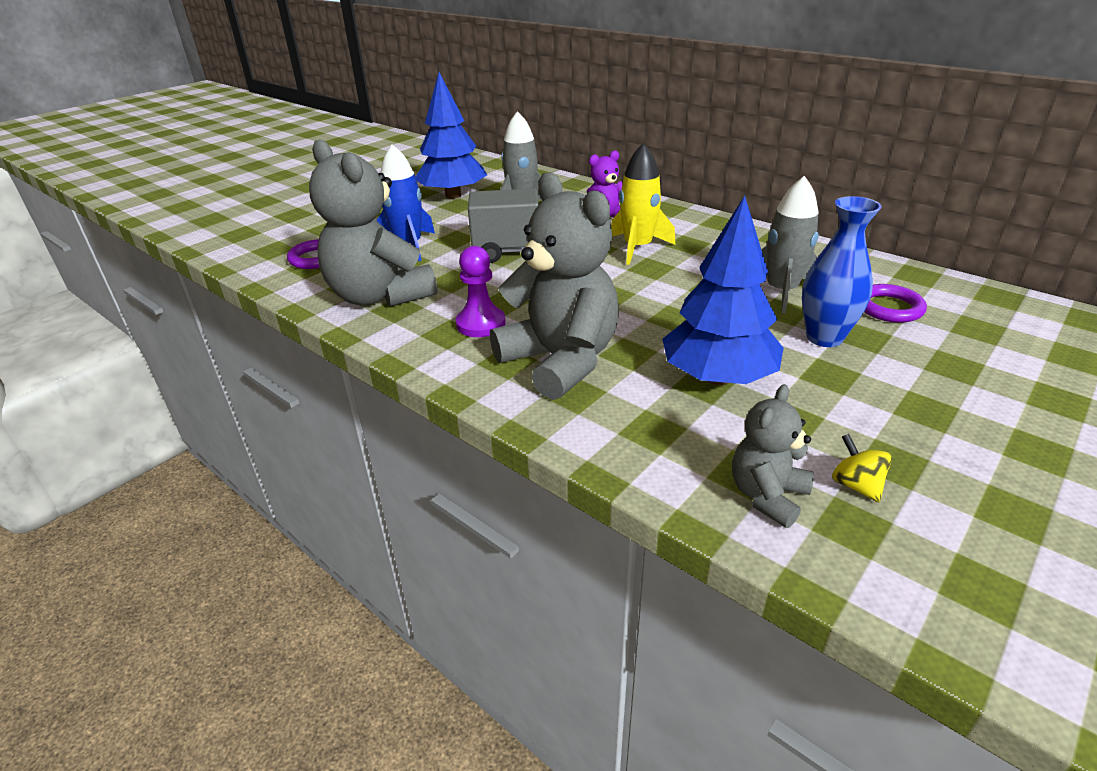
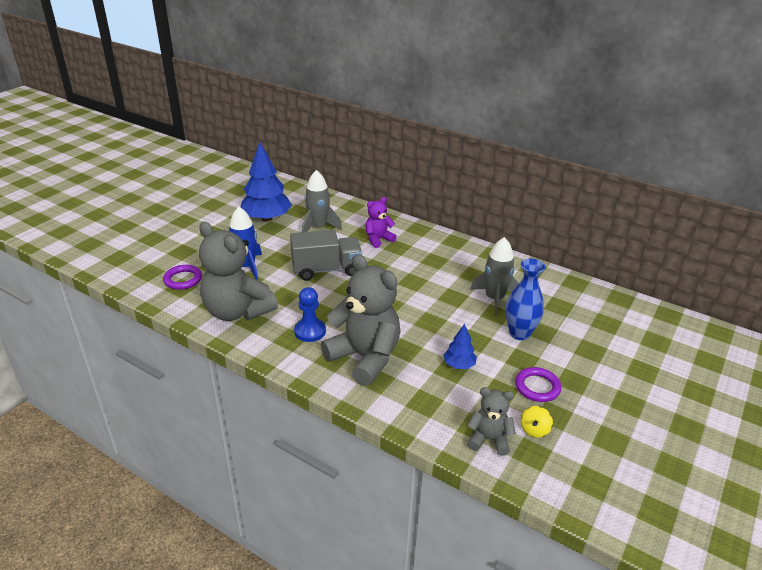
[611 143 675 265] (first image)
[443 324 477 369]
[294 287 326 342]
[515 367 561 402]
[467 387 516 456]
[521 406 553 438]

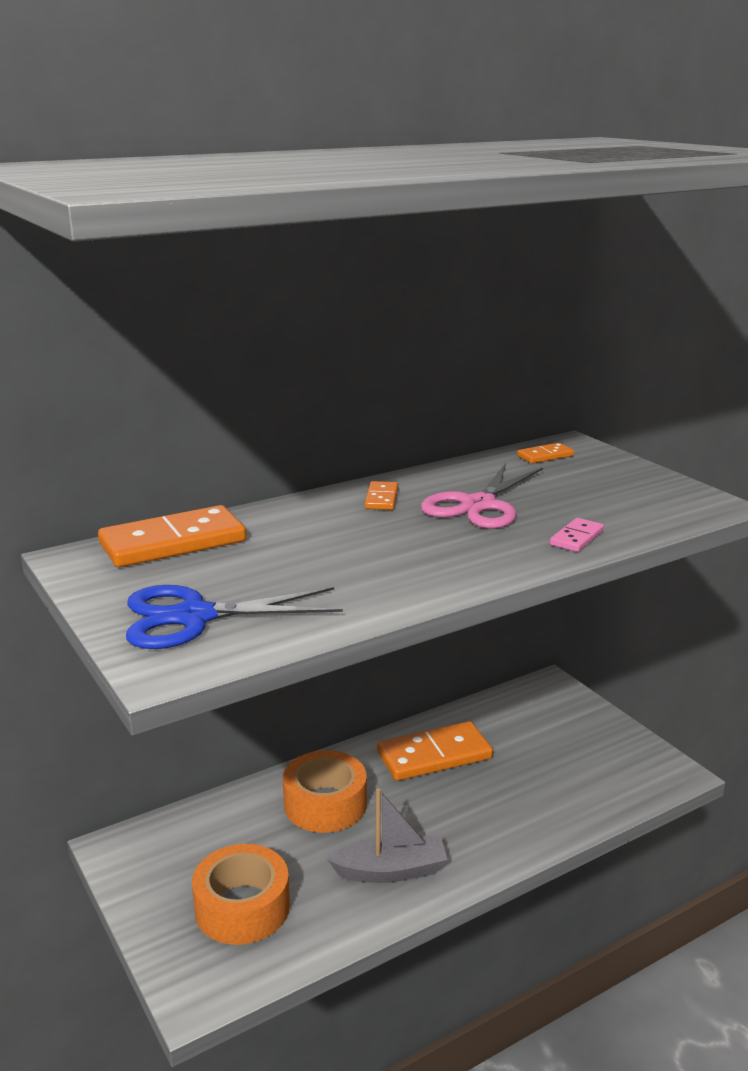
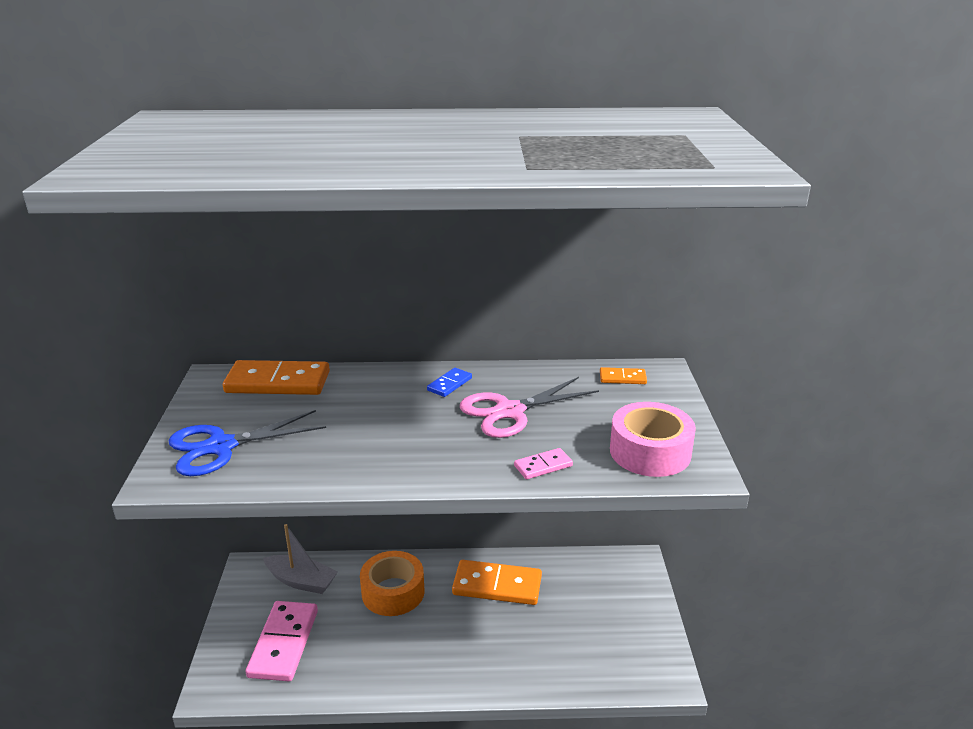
[427 368 472 397]
[169 410 326 476]
[263 524 337 594]
[246 601 318 681]
[610 402 696 477]

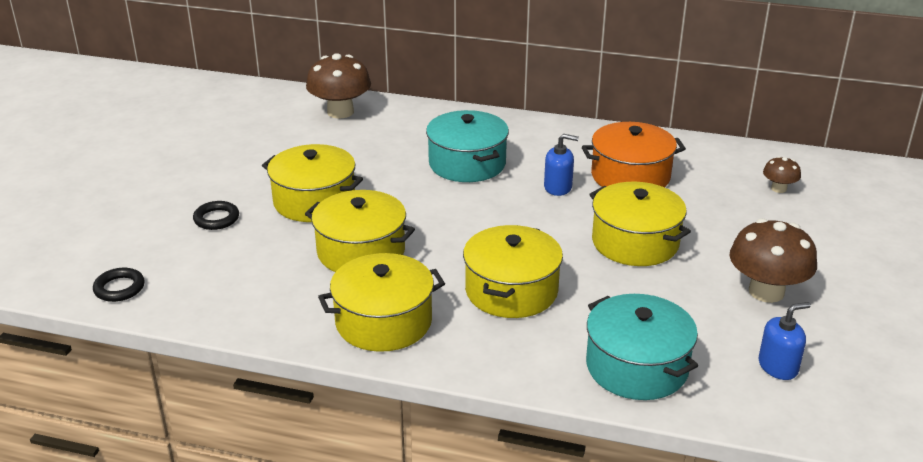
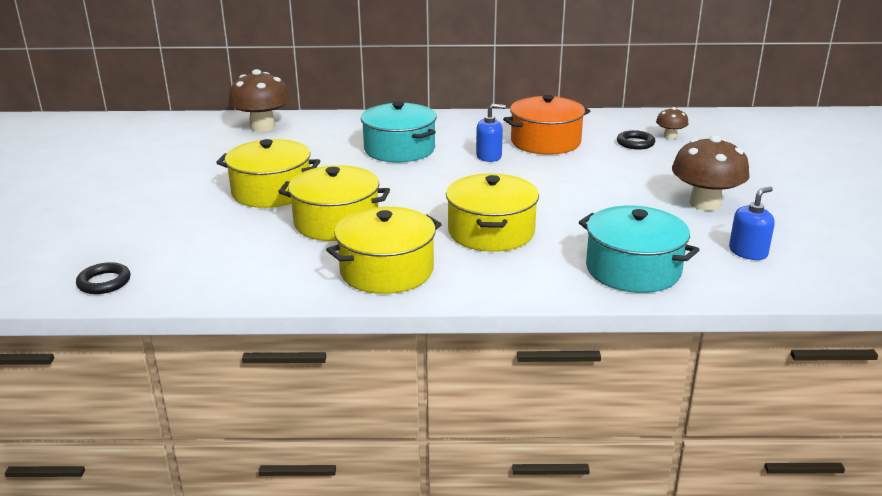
[589 182 691 266] (first image)
[617 130 655 150]

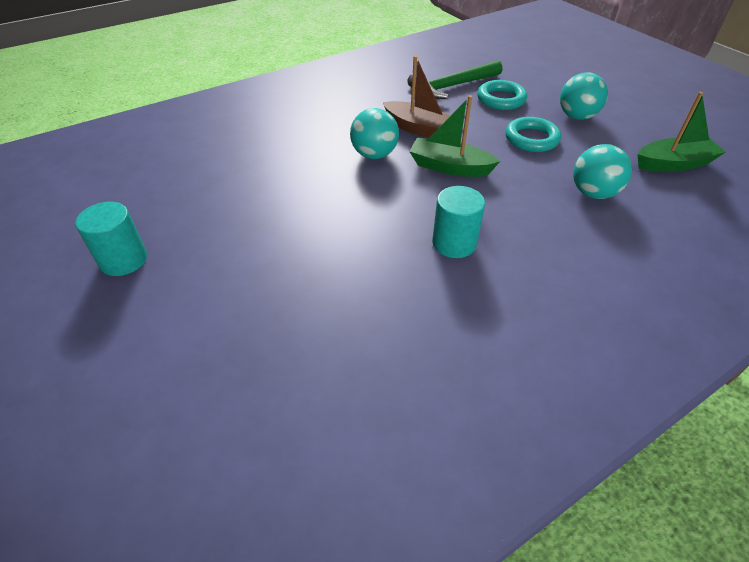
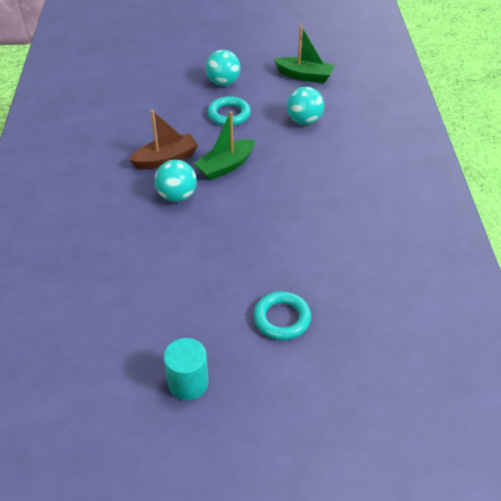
[407 60 502 99] (first image)
[253 291 311 340]
[274 25 335 83]
[432 186 485 258] (first image)

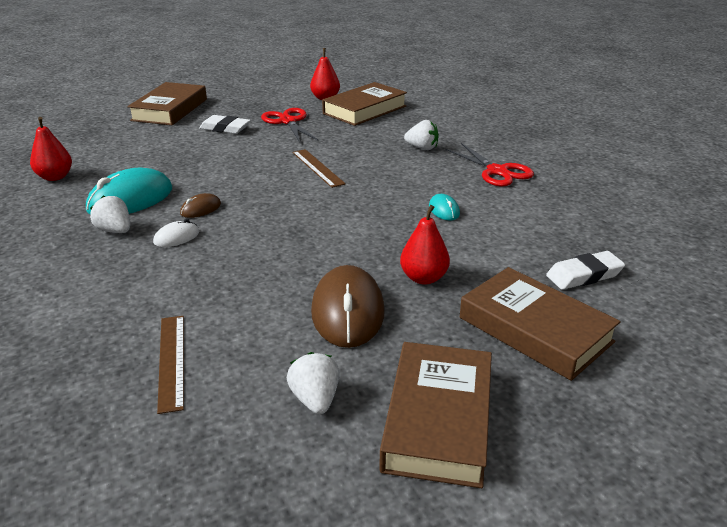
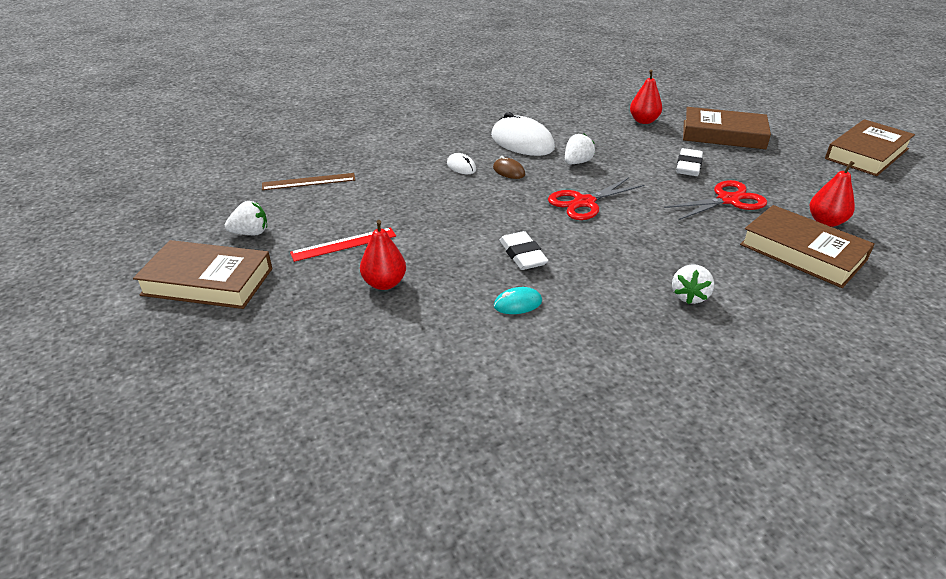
[630 70 662 124]
[548 177 644 220]
[292 149 346 188] (first image)
[491 112 555 156]
[565 133 595 164]
[499 231 548 270]
[290 227 396 262]
[825 119 915 176]

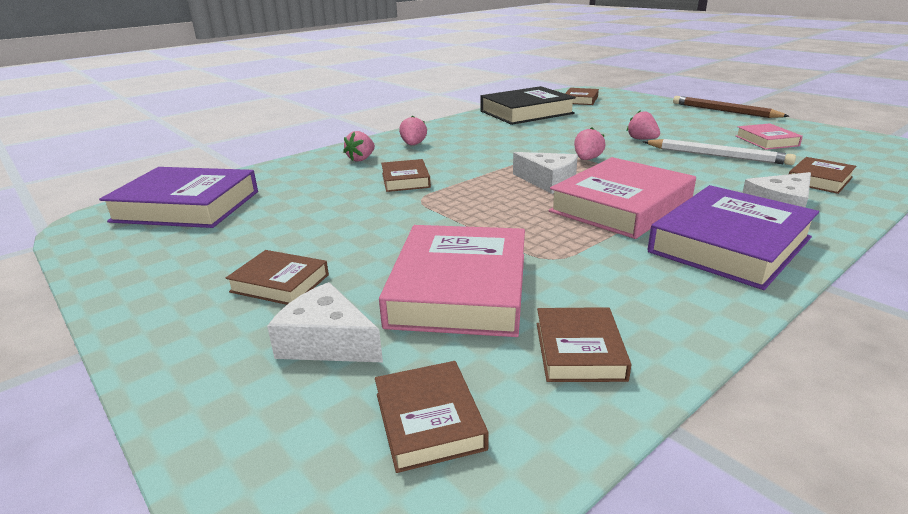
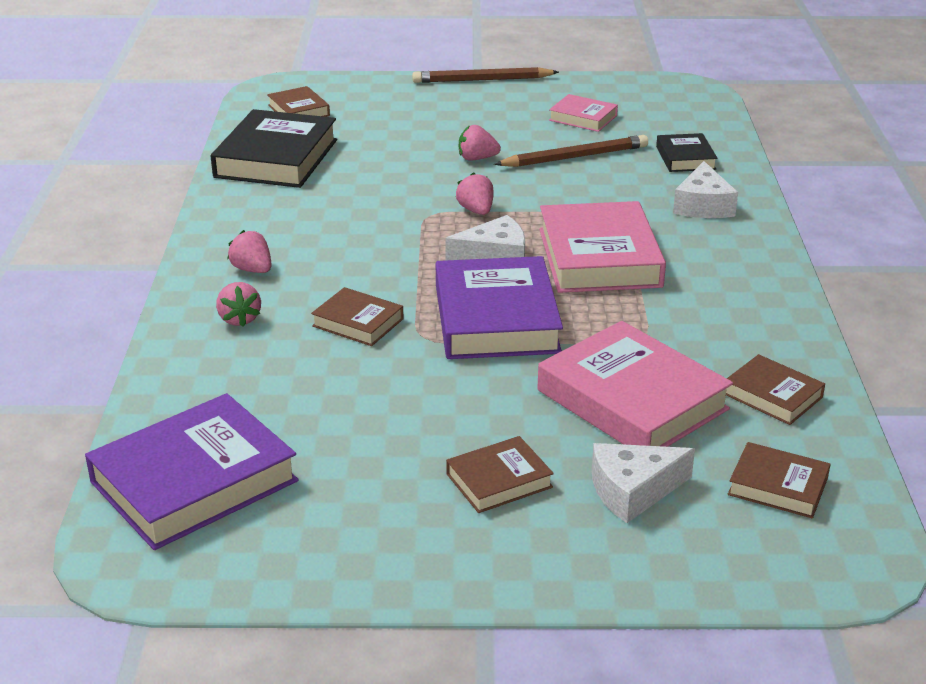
[494 135 648 167]
[656 133 717 172]
[436 256 563 359]

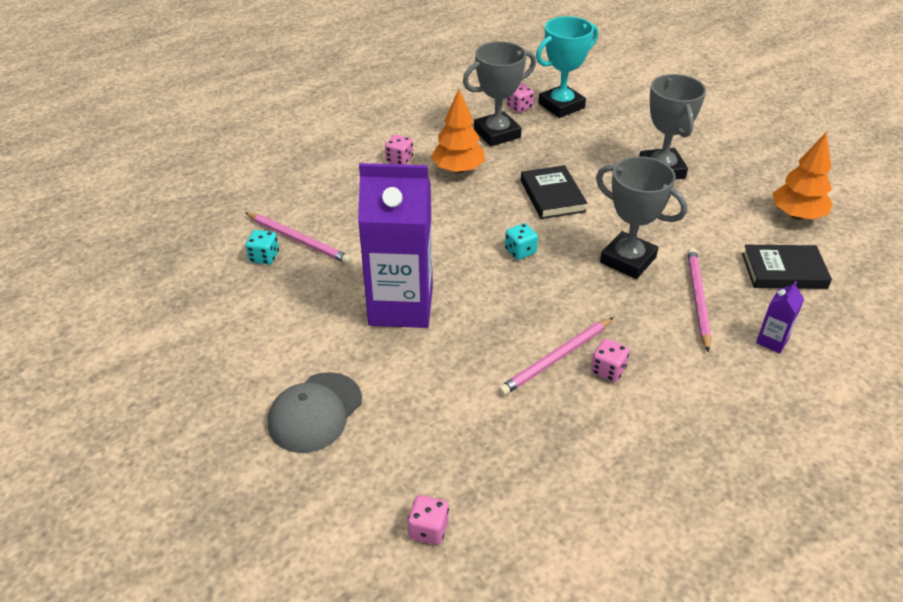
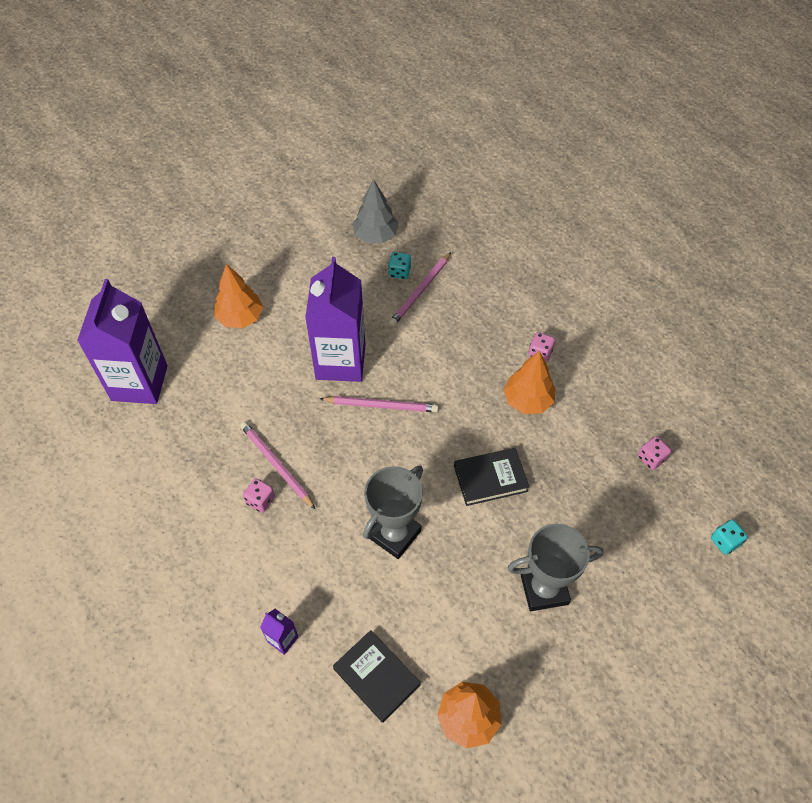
[536 16 598 118] (first image)
[463 41 536 146] (first image)
[711 520 748 555]
[333 630 421 723]
[320 396 439 412]
[214 264 263 328]
[77 279 168 404]
[353 179 399 243]

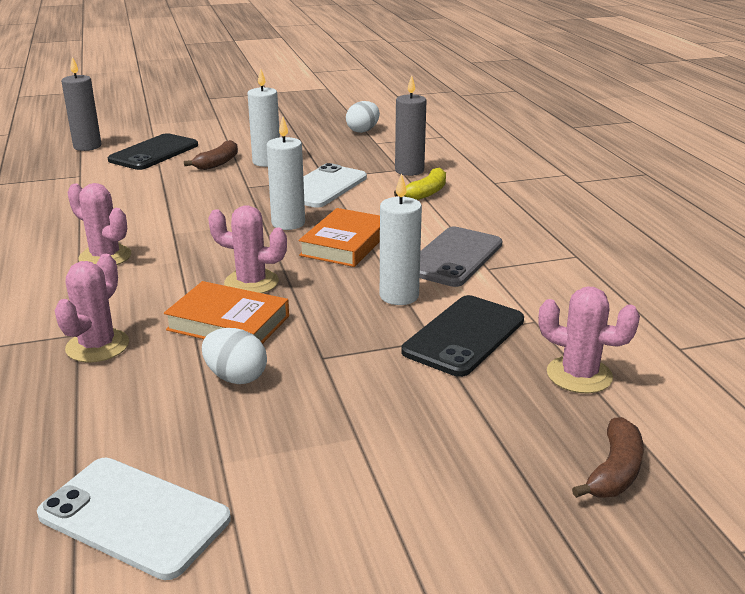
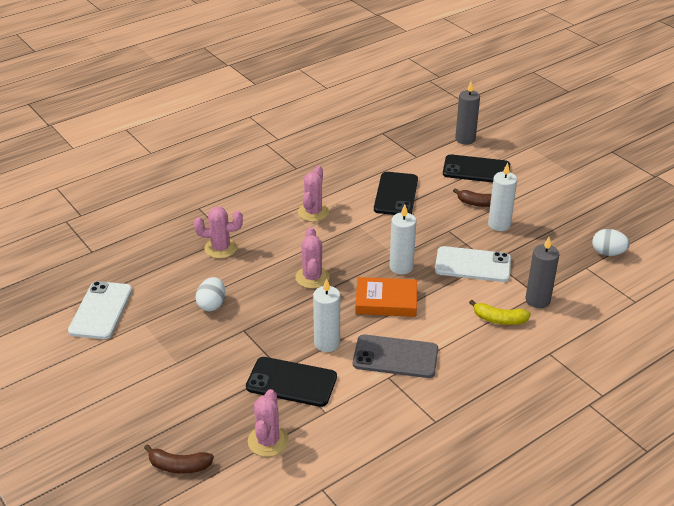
[164 281 289 344] (first image)
[374 172 418 215]

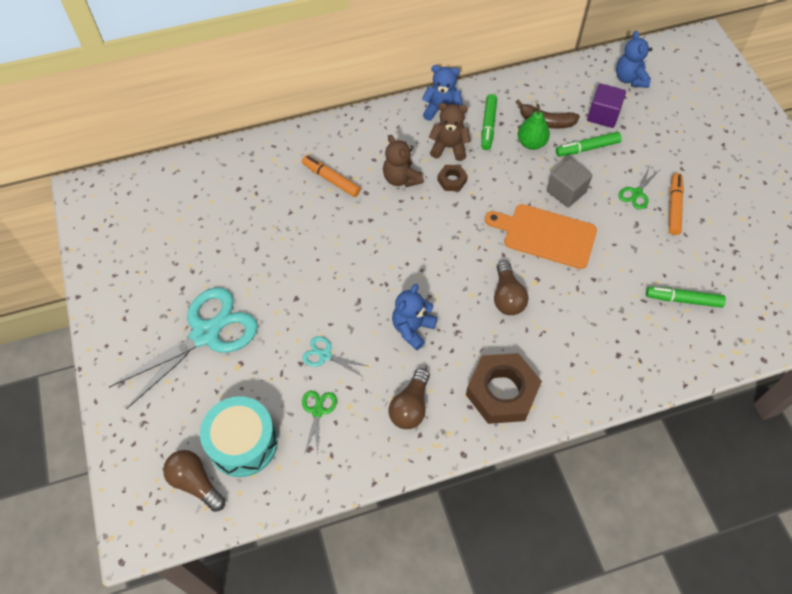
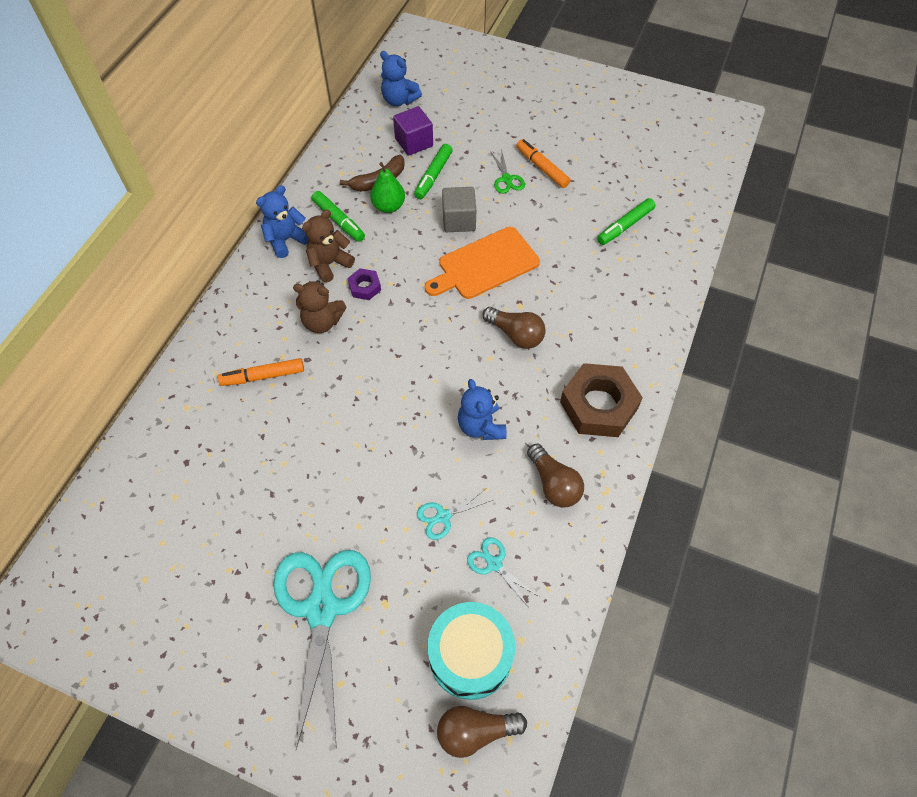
[348 268 381 300]
[467 537 539 606]

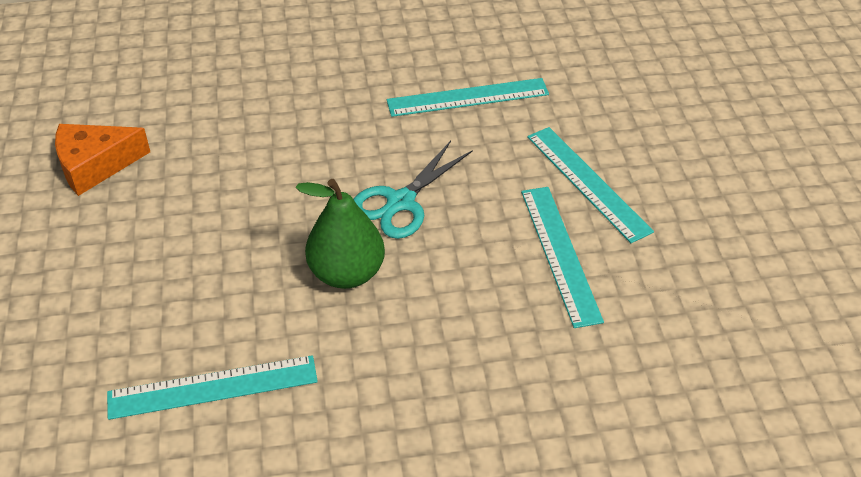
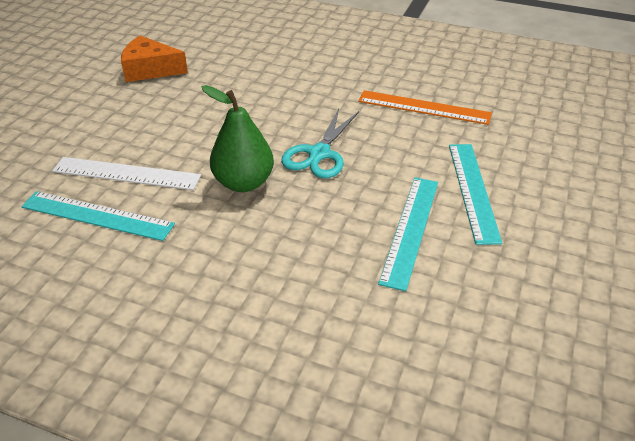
[358 90 492 125]
[281 109 359 178]
[52 157 201 190]

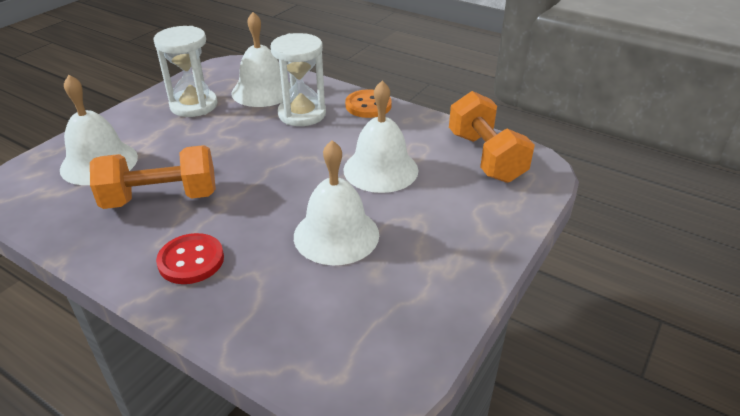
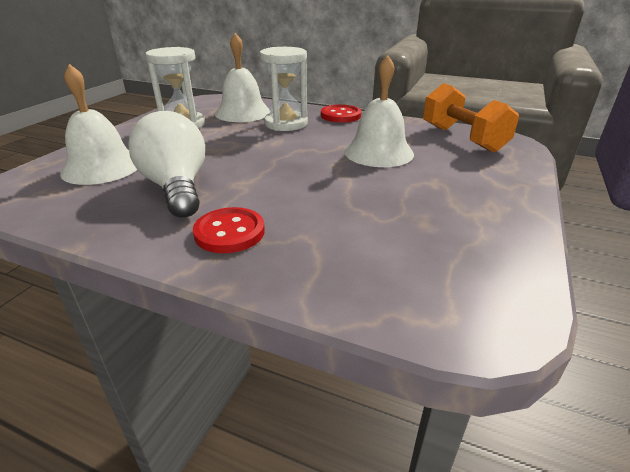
[321 104 362 123]
[294 140 379 265] (first image)
[128 111 205 218]

